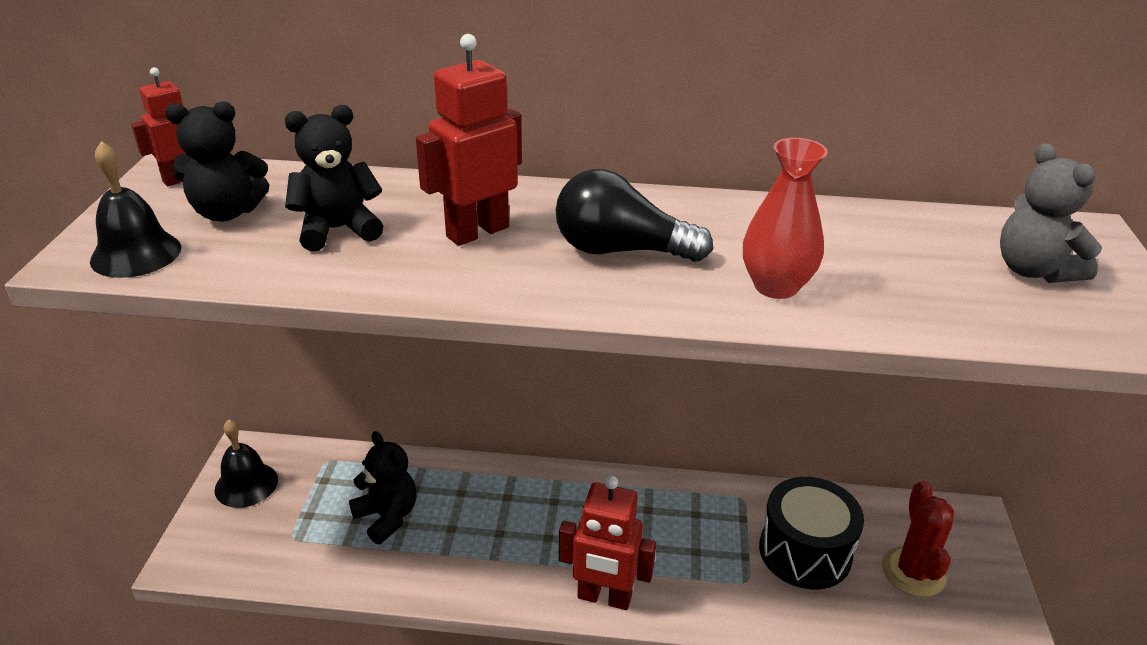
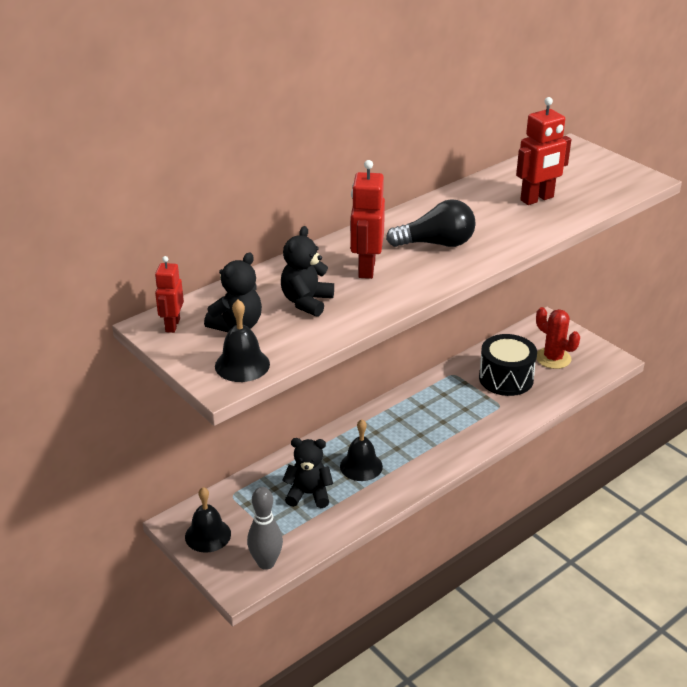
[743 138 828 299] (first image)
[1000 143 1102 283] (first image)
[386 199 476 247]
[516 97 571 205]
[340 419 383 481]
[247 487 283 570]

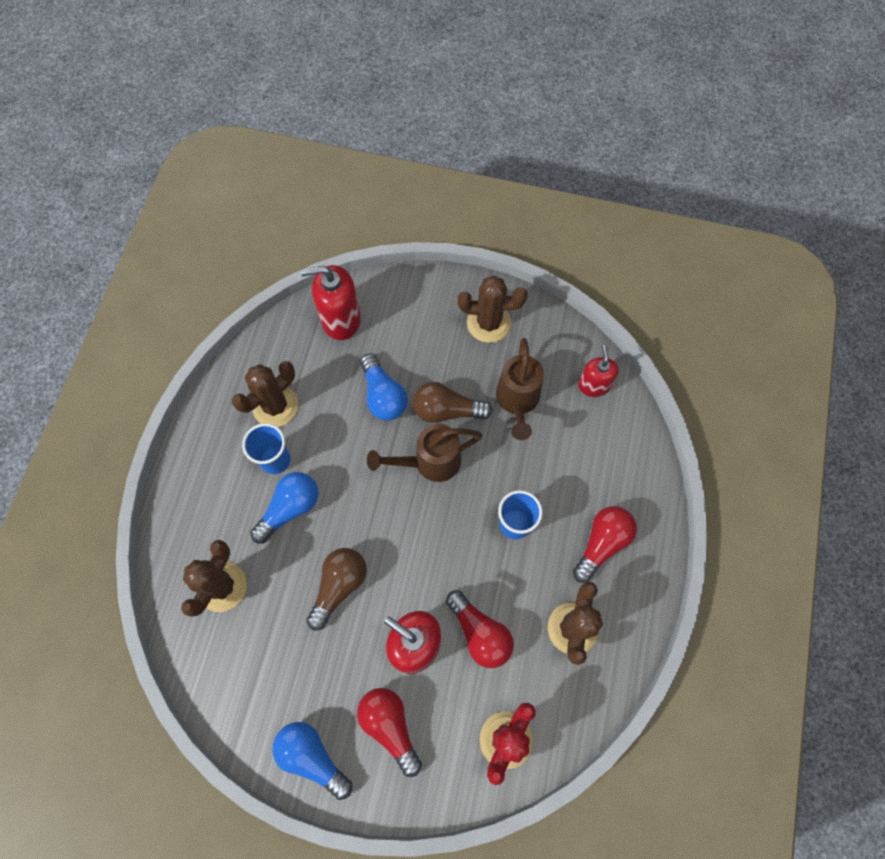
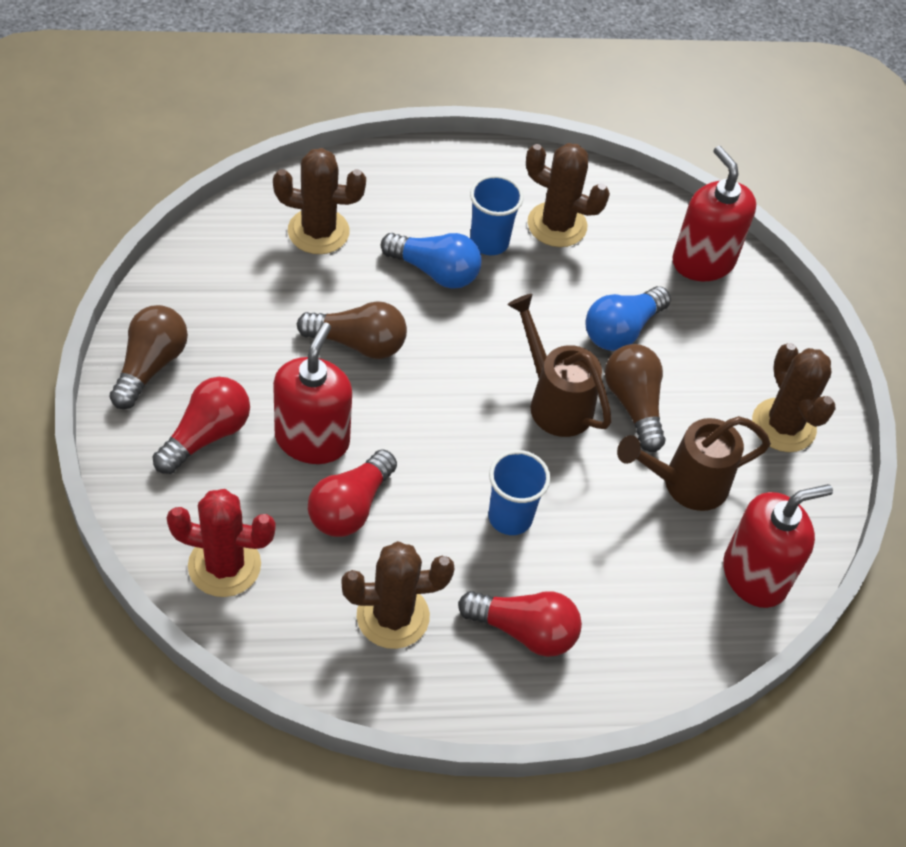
[723 484 833 608]
[110 305 188 409]

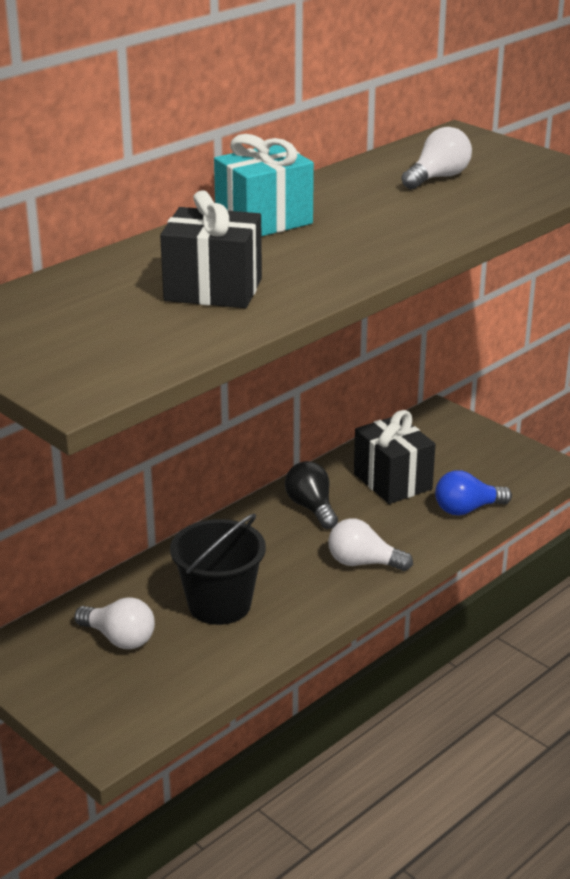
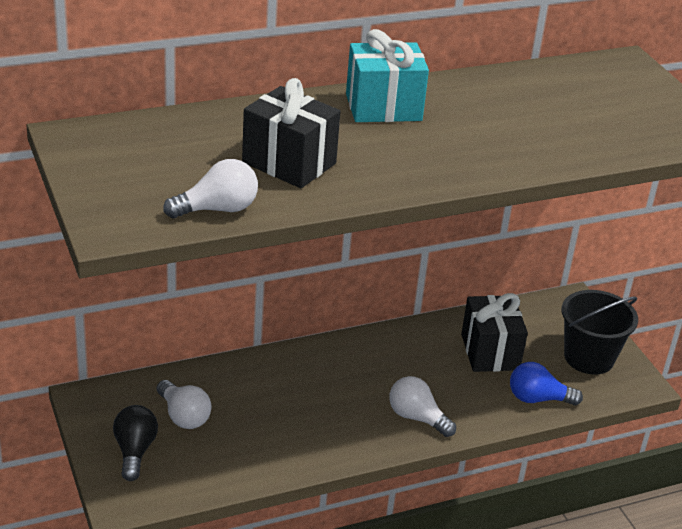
[163 159 258 218]
[113 405 158 481]
[562 290 638 375]

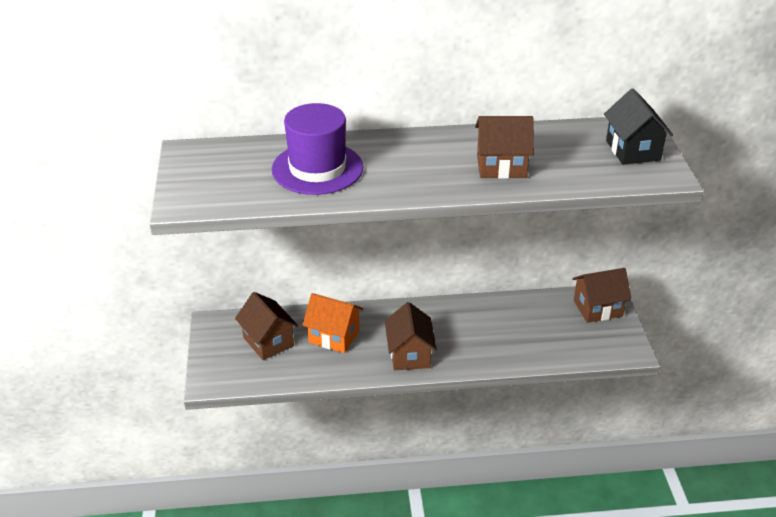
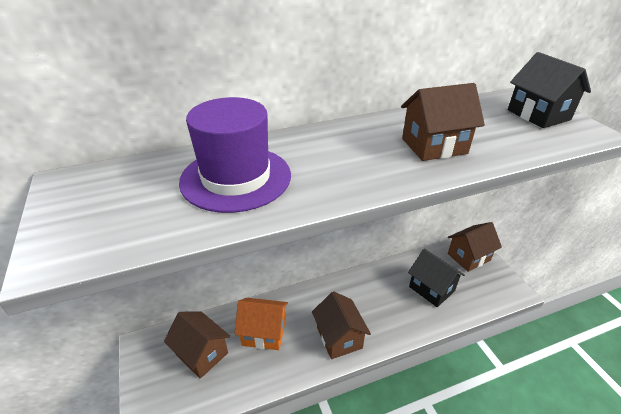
[408 249 465 307]

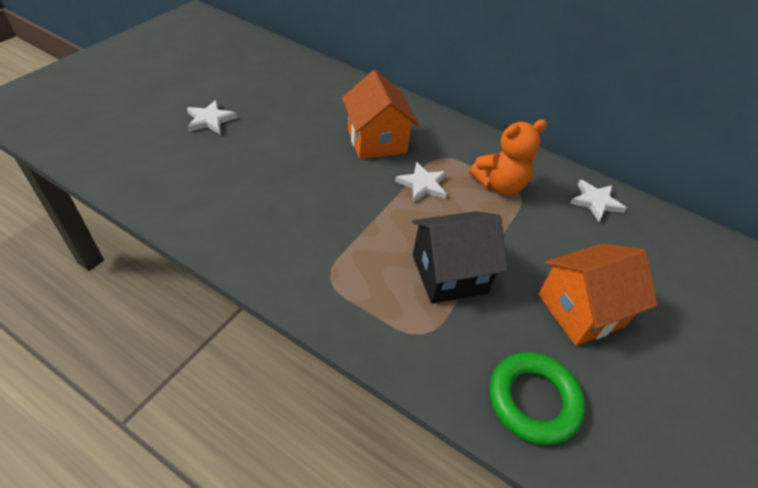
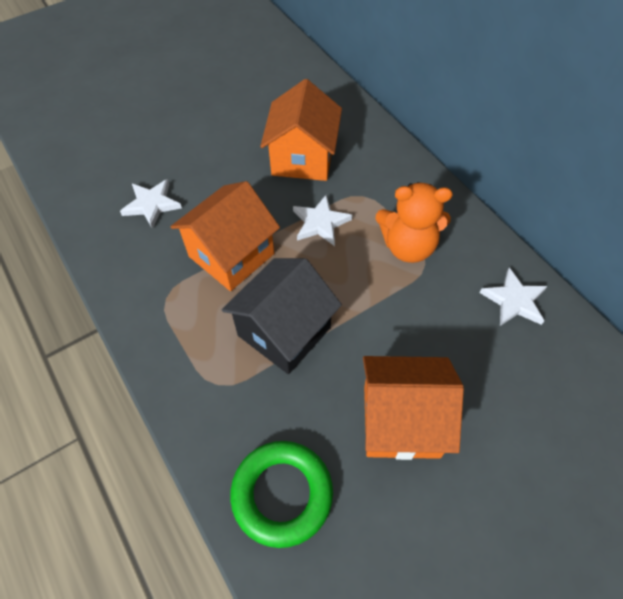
[120 179 182 229]
[222 258 342 374]
[170 181 280 291]

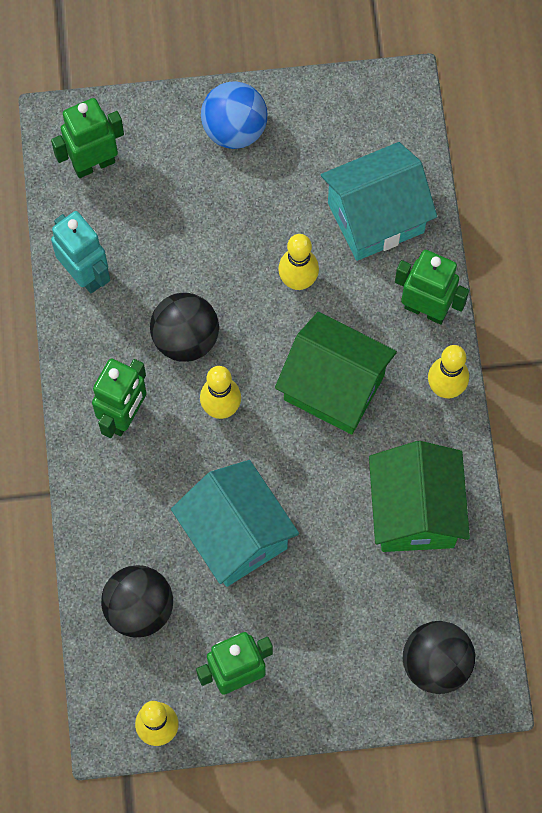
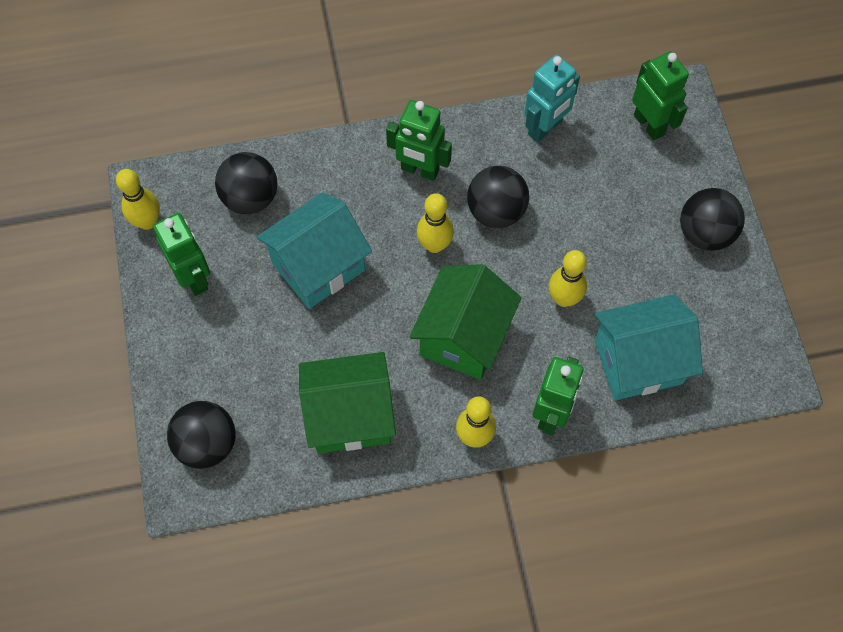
[680 188 745 251]
[594 295 703 401]

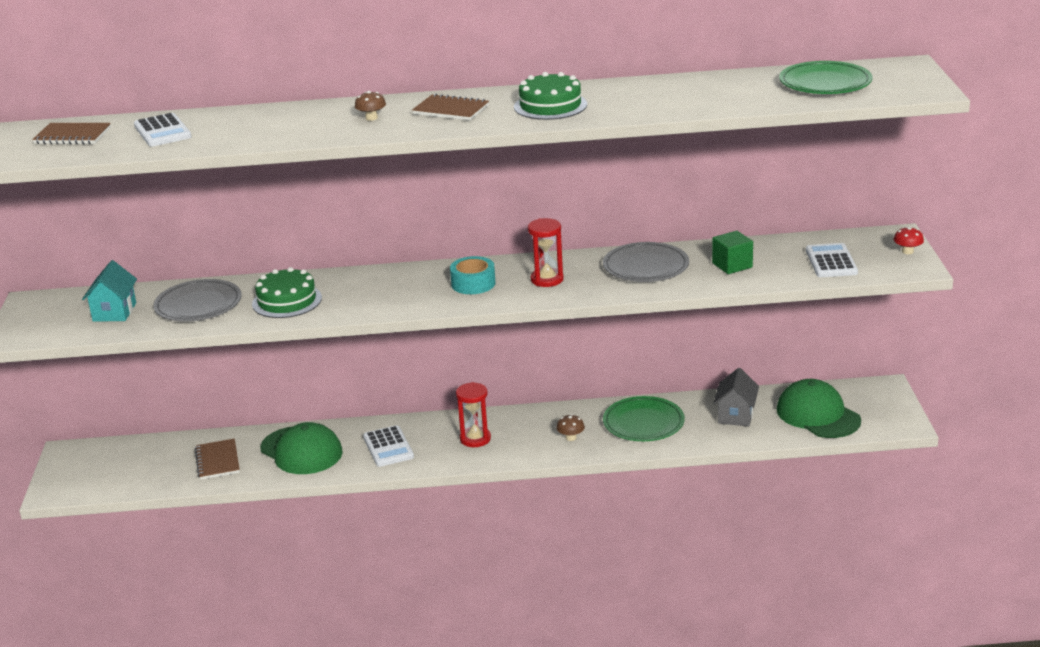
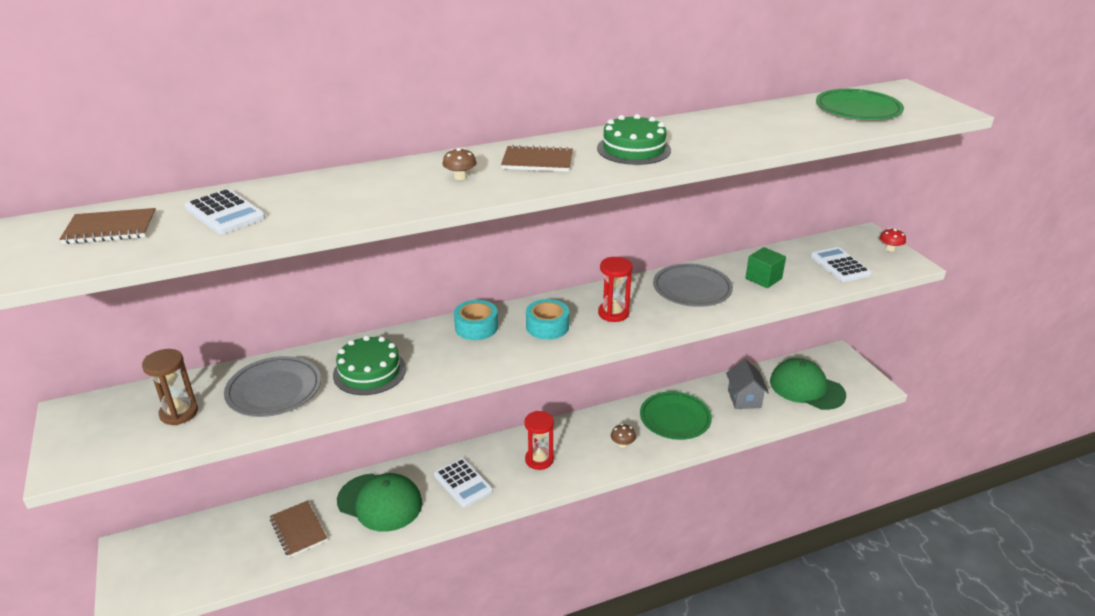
[142 349 198 425]
[454 300 498 340]

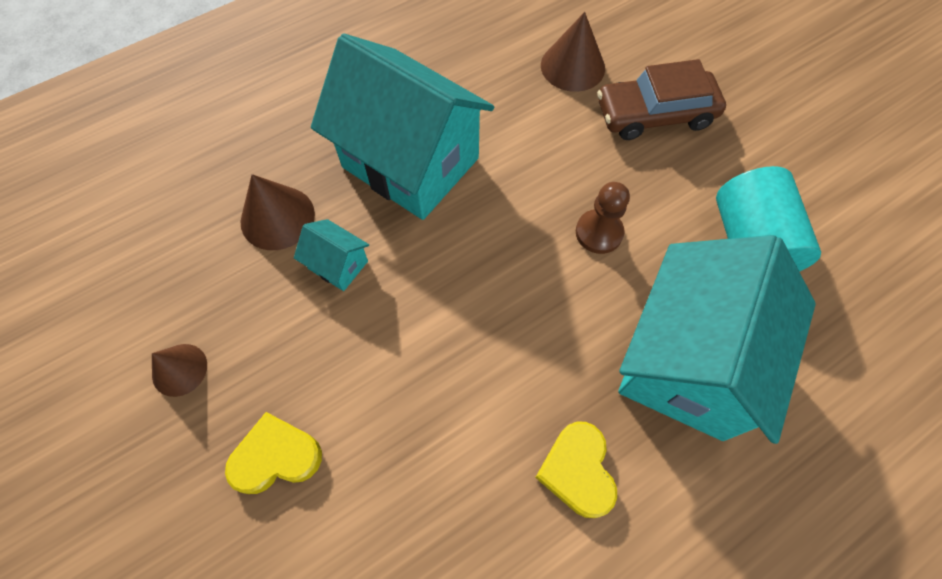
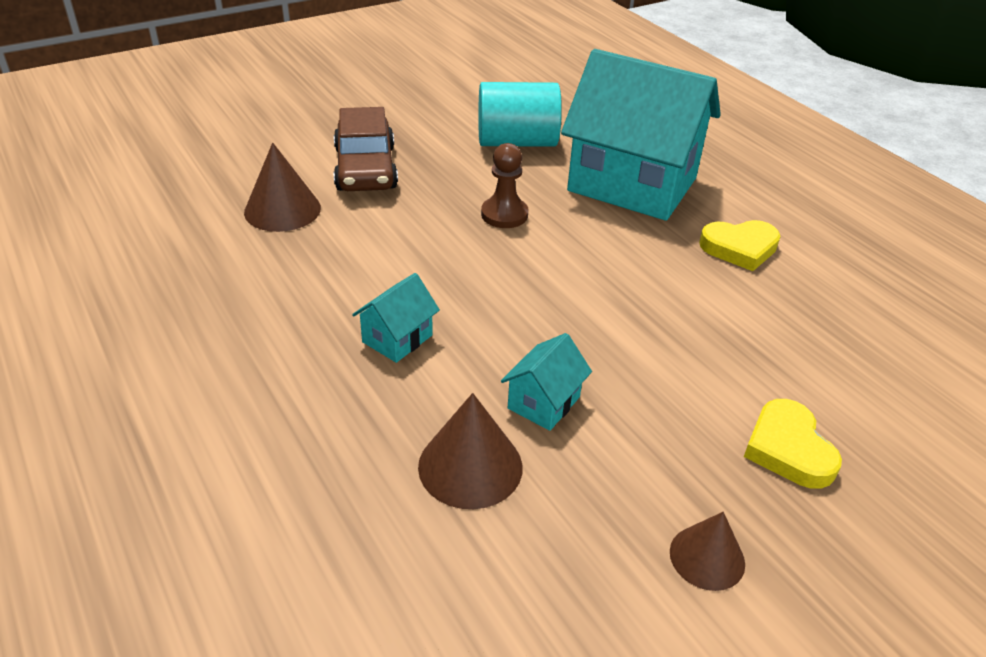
[352 273 440 363]

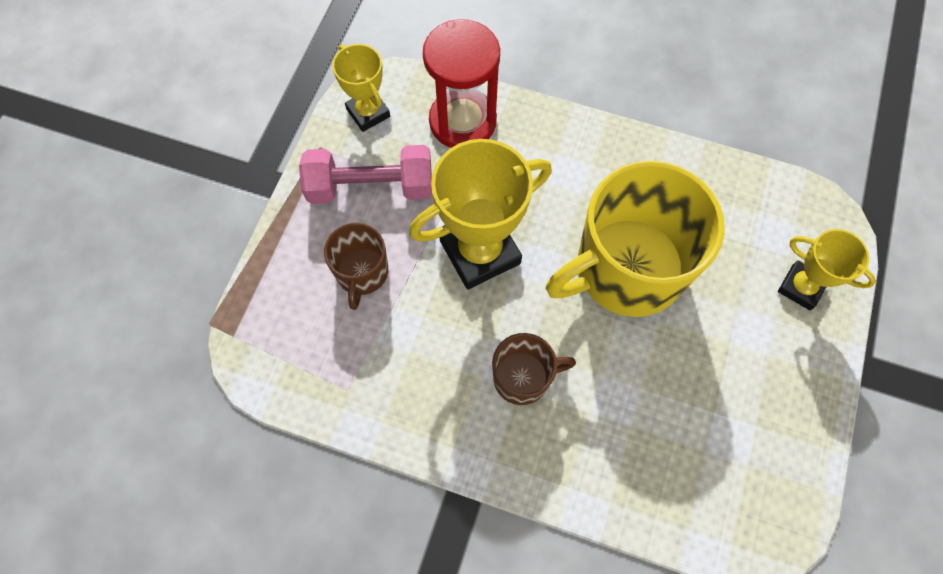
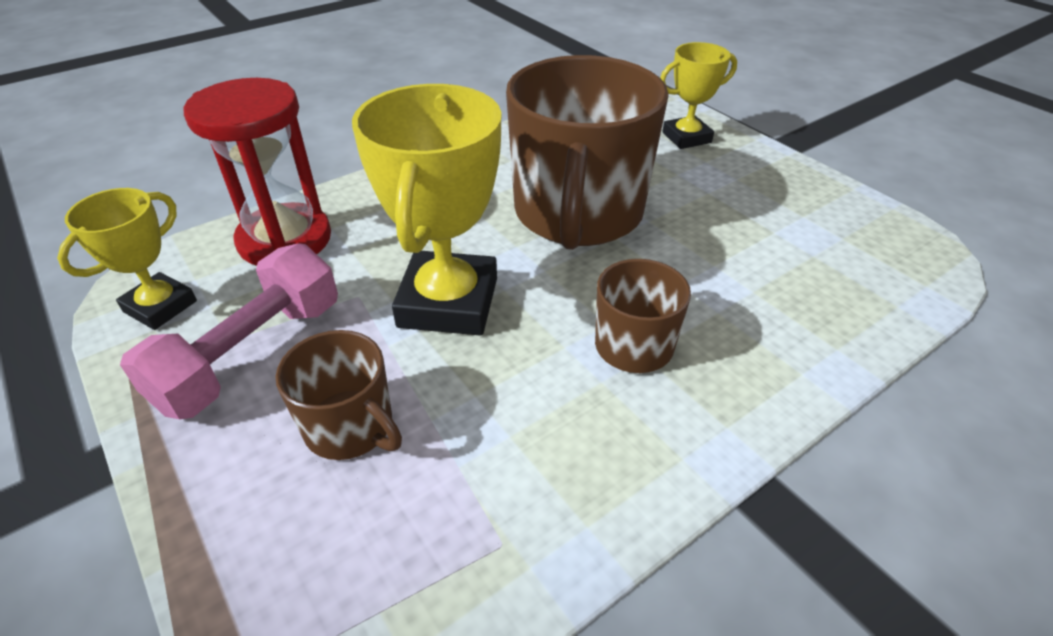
[57 188 197 330]
[506 55 669 250]

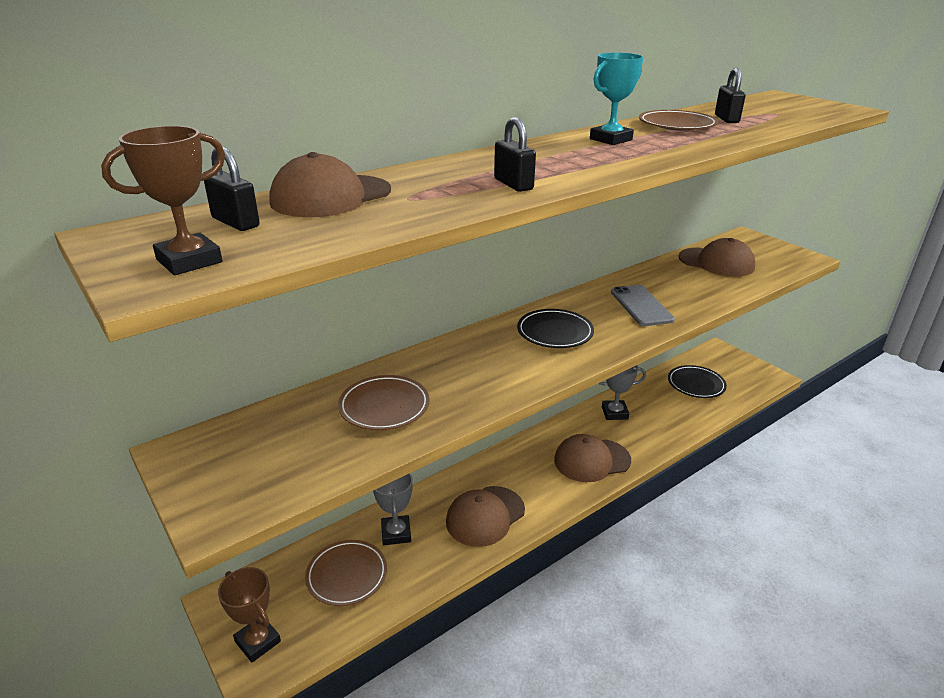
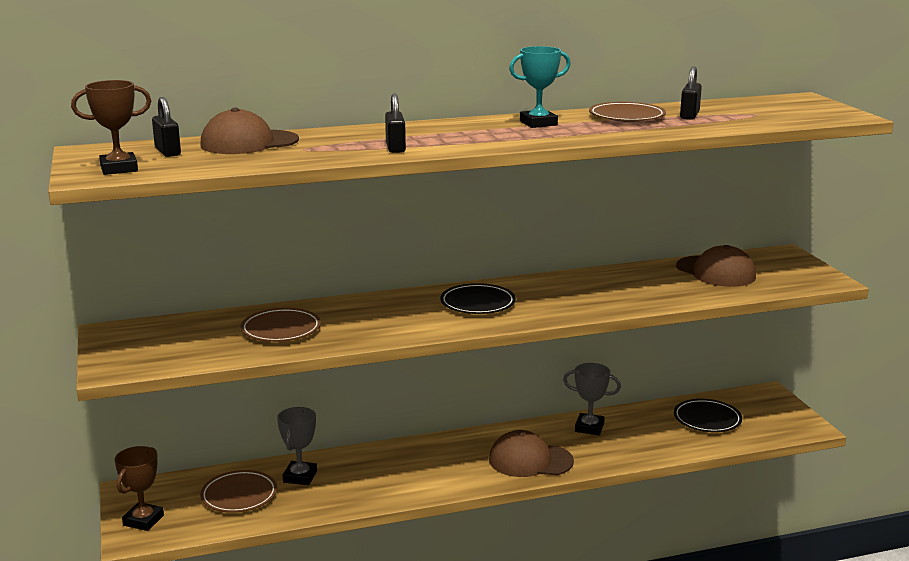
[611 285 675 326] (first image)
[446 486 525 547] (first image)
[115 446 164 531]

